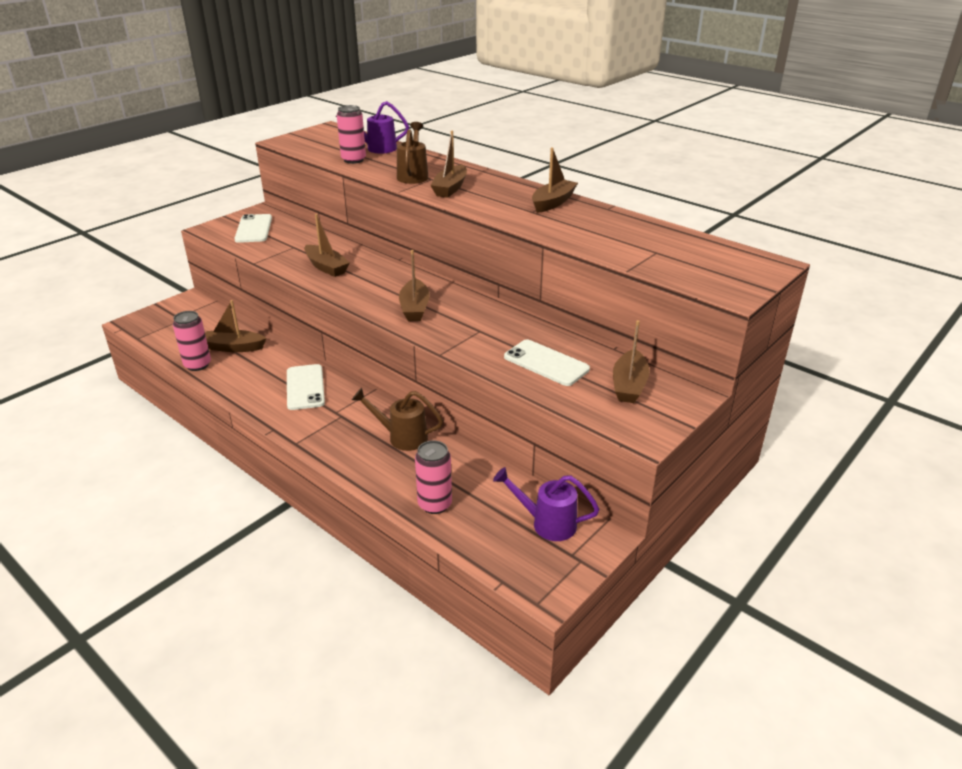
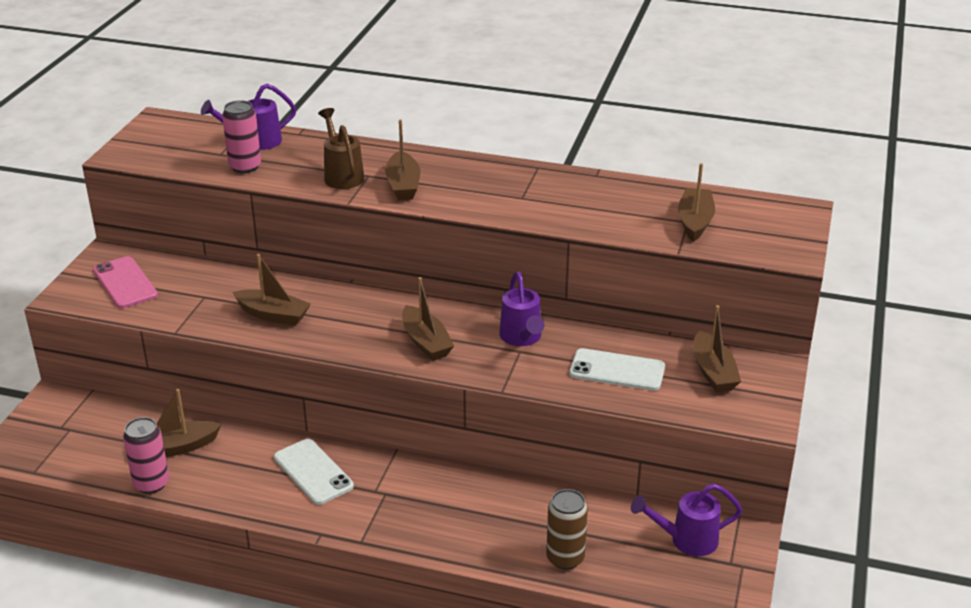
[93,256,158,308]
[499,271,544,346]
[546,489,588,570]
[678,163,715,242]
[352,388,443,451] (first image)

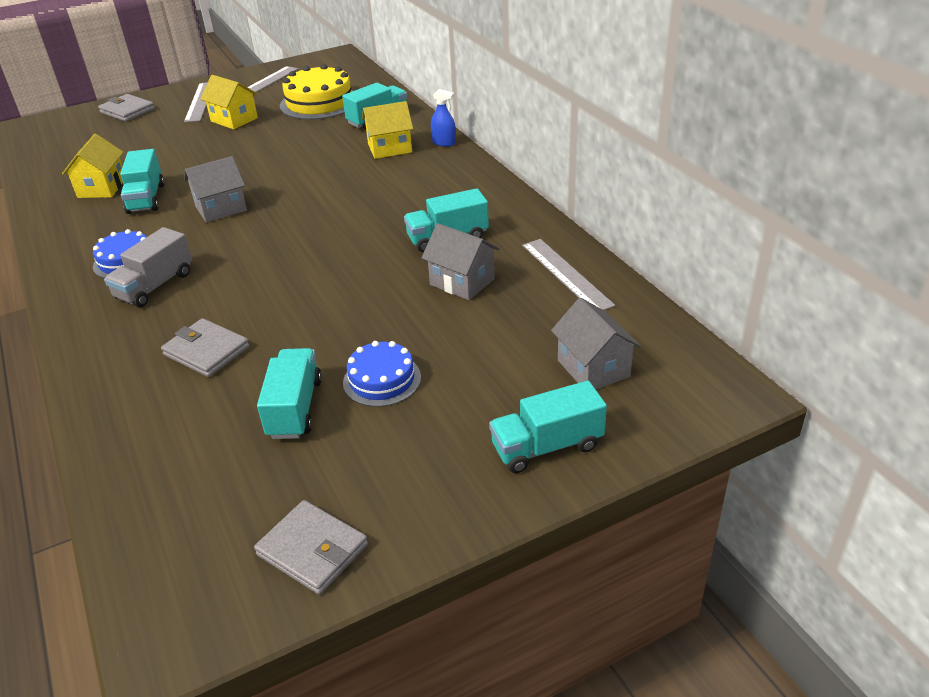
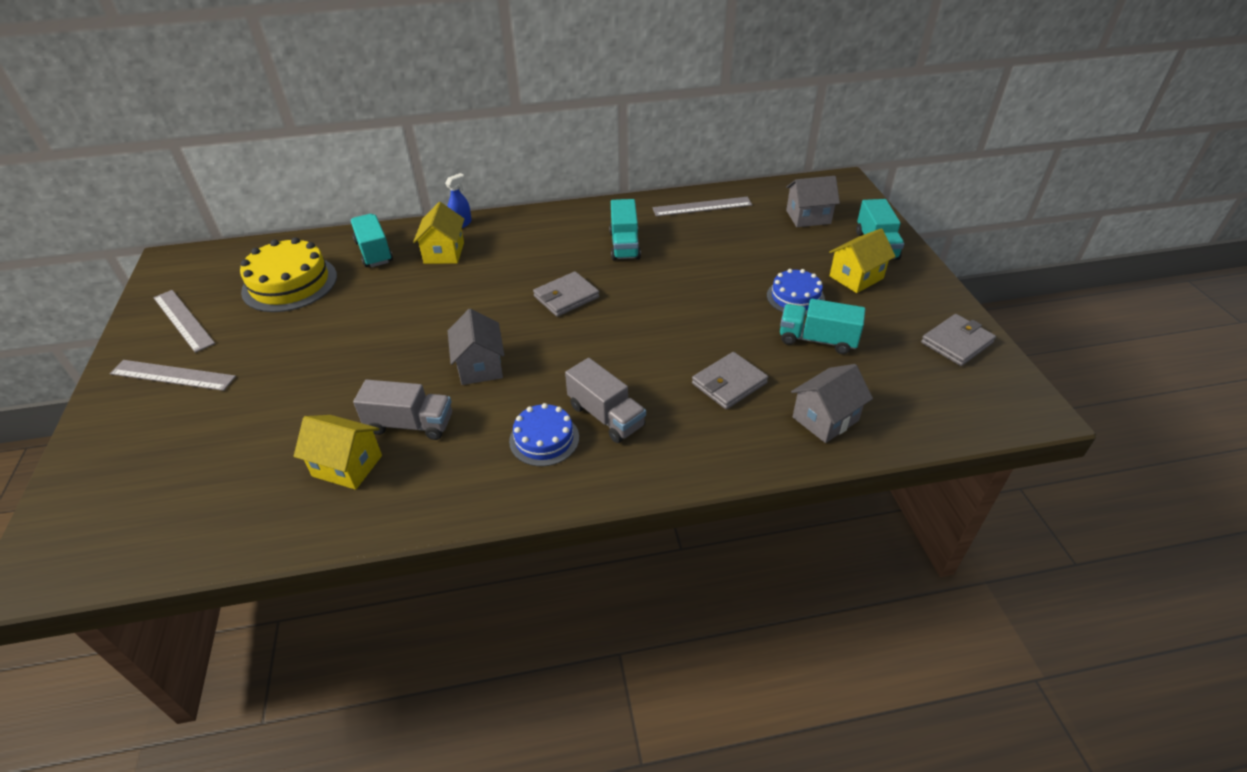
[353,380,452,440]
[533,271,599,317]
[791,364,873,443]
[829,228,896,293]

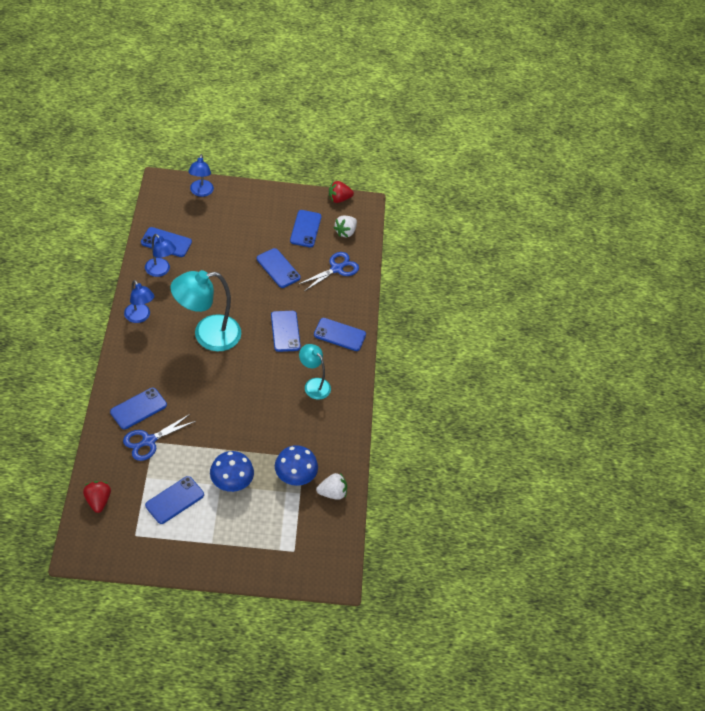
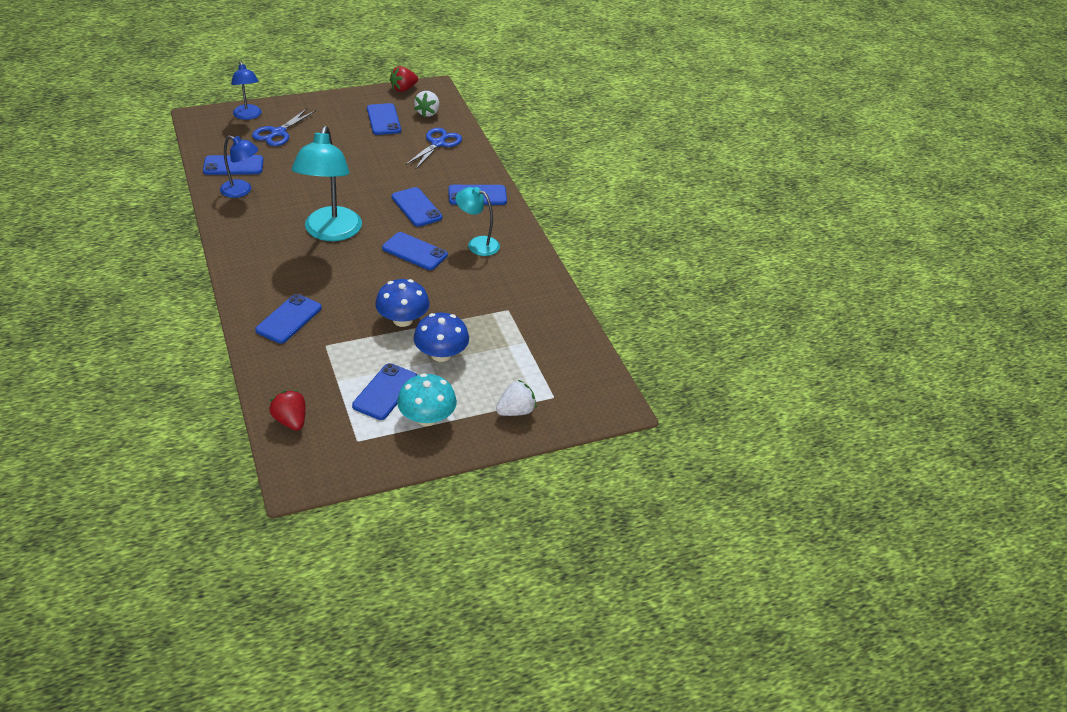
[252,108,316,146]
[292,126,362,241]
[375,279,430,327]
[382,232,448,270]
[397,373,457,426]
[496,380,537,416]
[124,280,154,323] (first image)

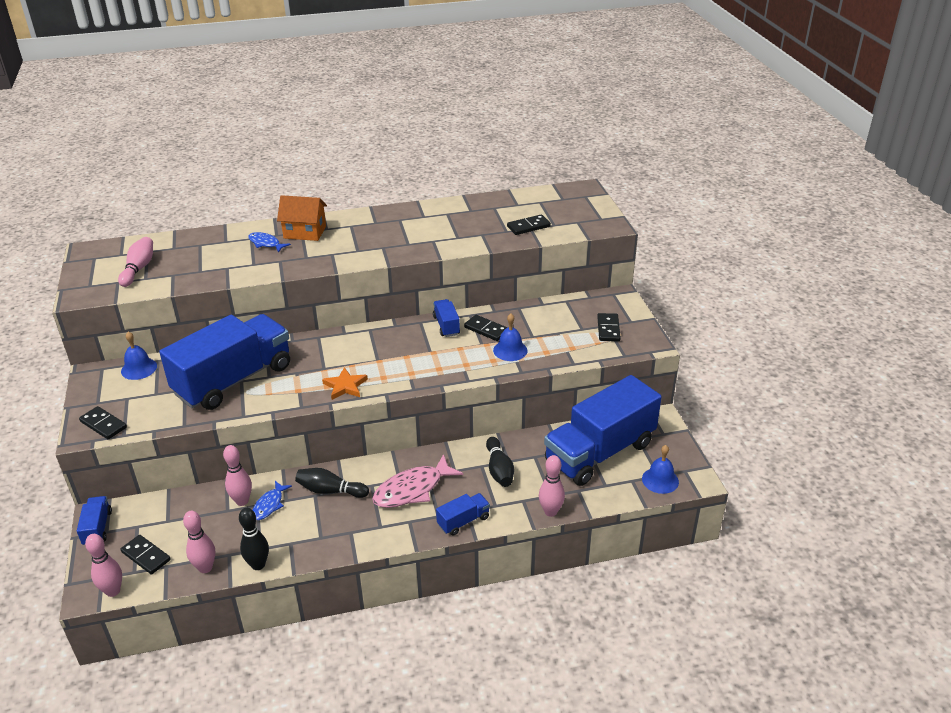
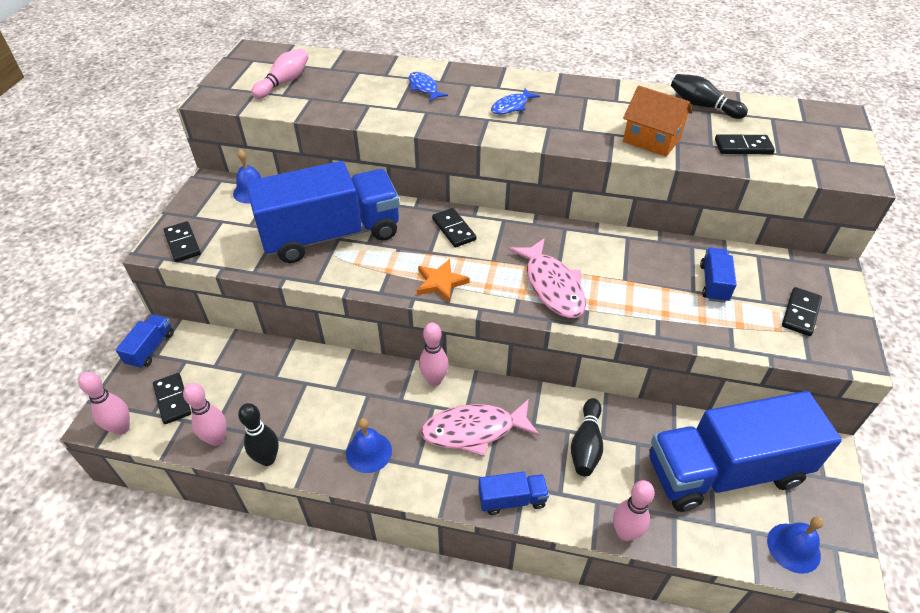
[346,418,392,473]
[419,323,449,386]
[432,208,476,248]
[491,89,540,114]
[509,238,586,318]
[623,86,693,157]
[671,74,748,119]
[700,247,737,303]

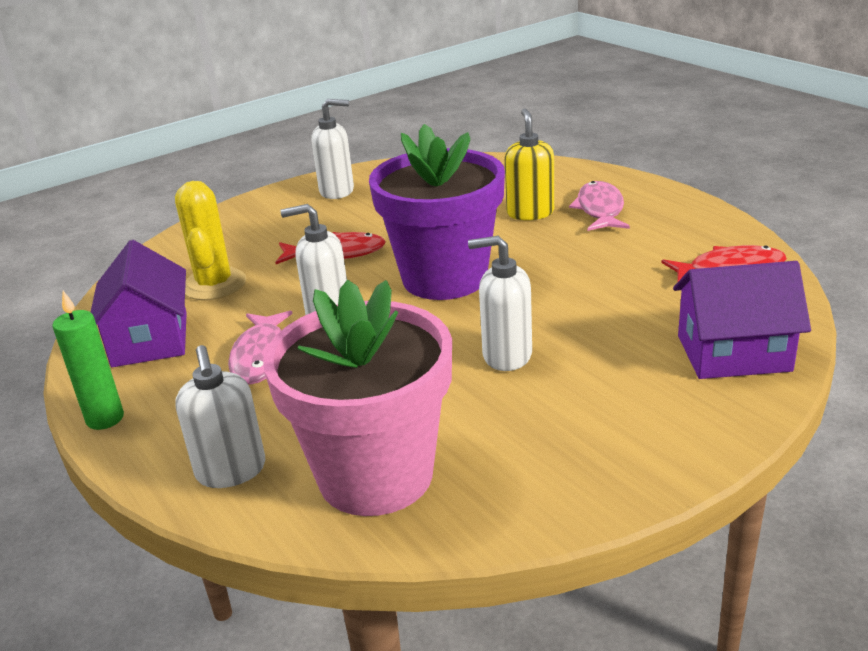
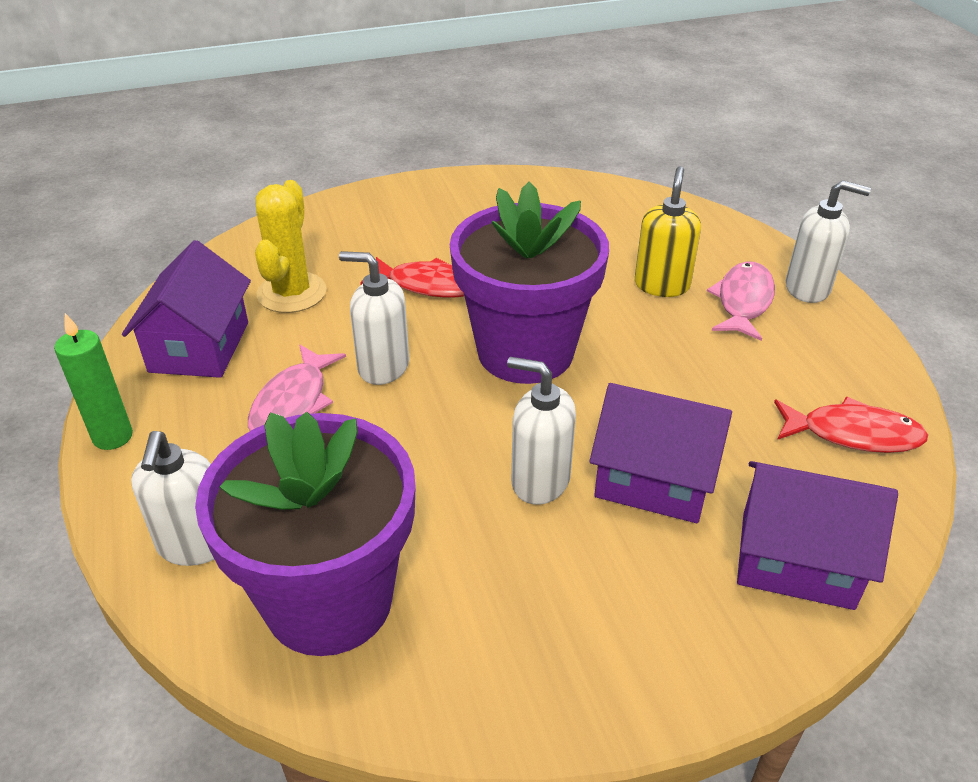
[195,411,416,656]
[589,383,732,523]
[786,180,871,303]

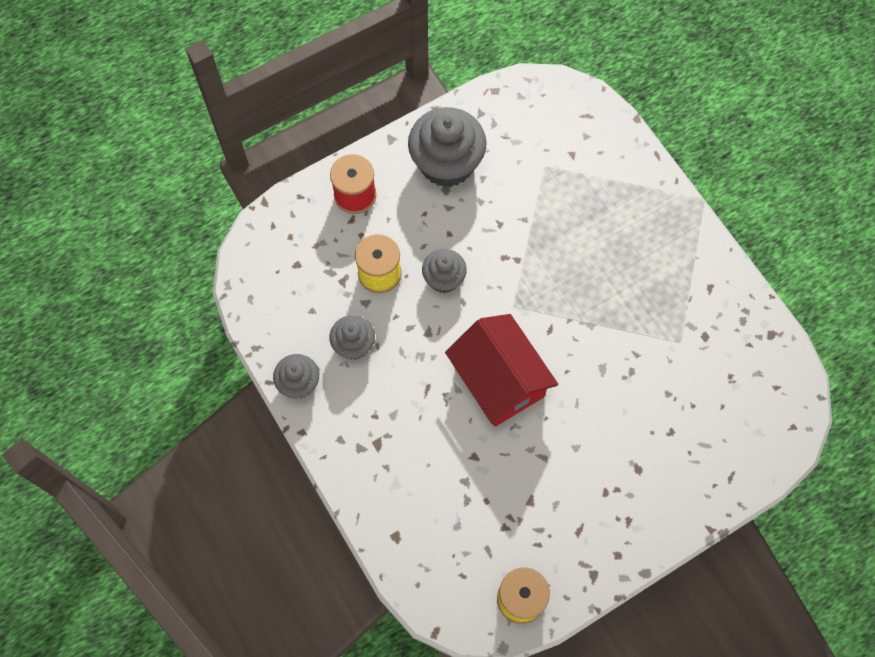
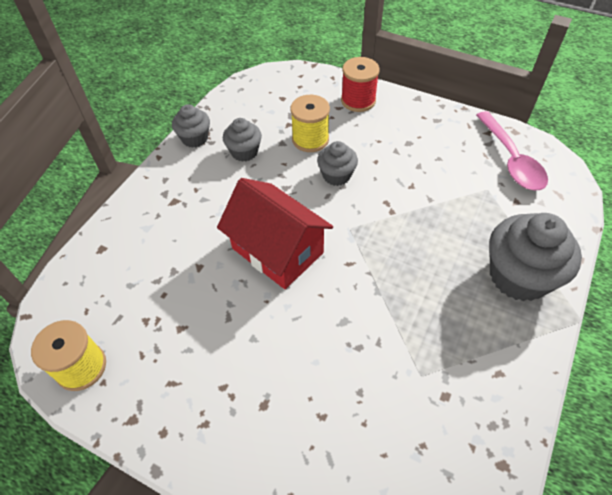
[217,178,333,289]
[476,111,548,190]
[489,213,582,301]

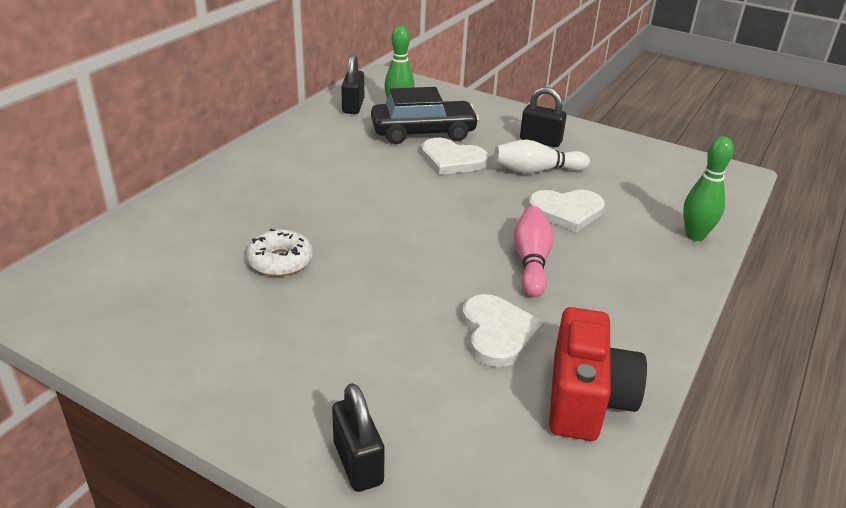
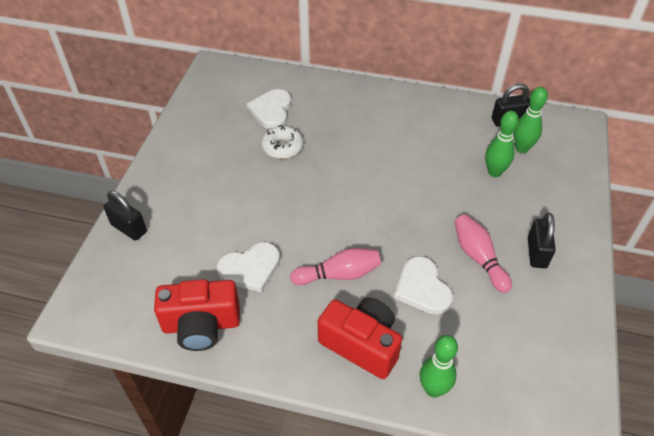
[104,191,147,241]
[247,89,291,129]
[318,297,402,379]
[455,214,512,293]
[485,111,519,177]

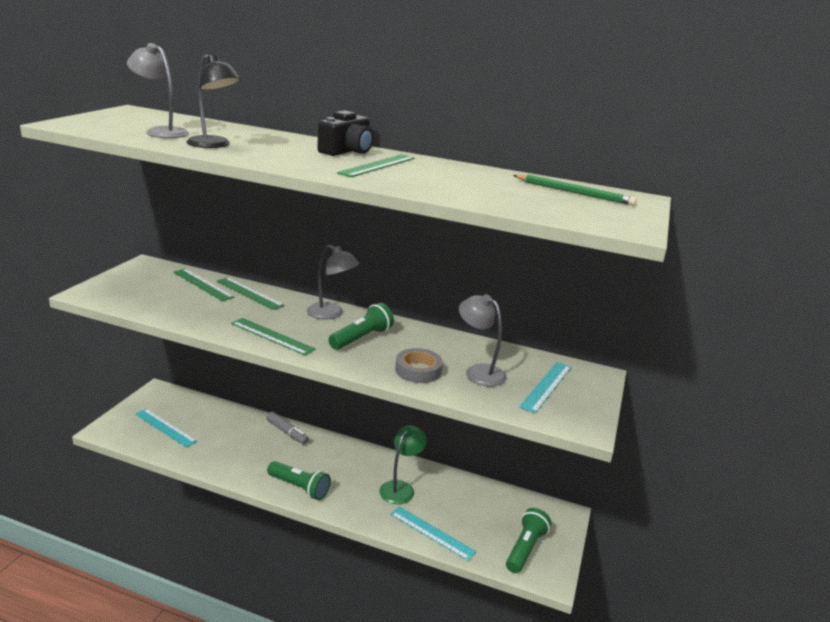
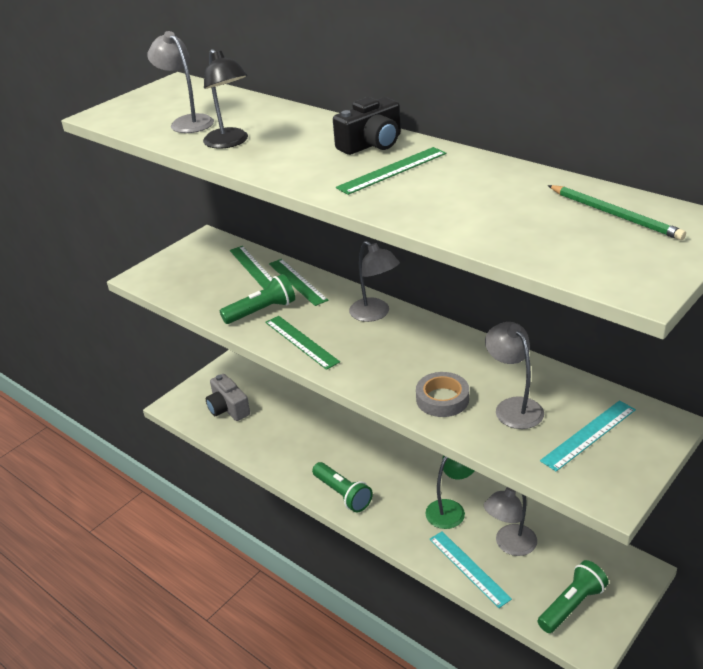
[206,374,250,421]
[220,274,295,324]
[484,487,537,556]
[266,412,309,445] (first image)

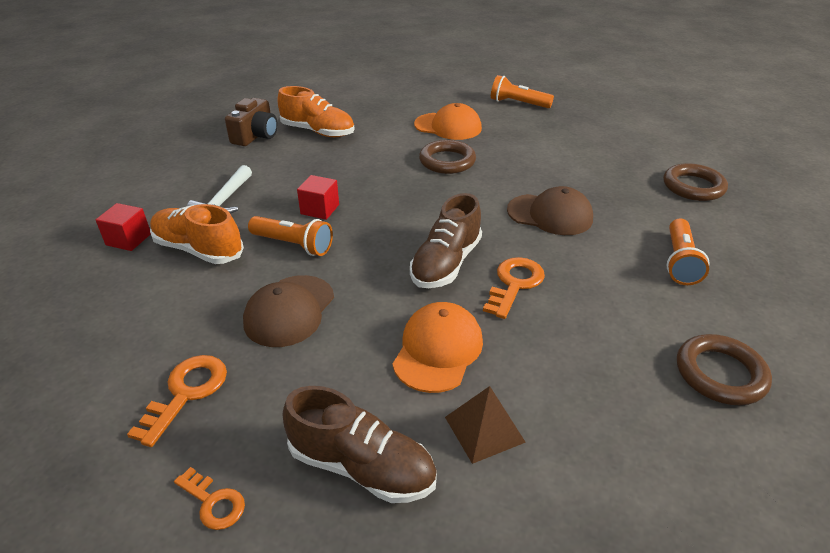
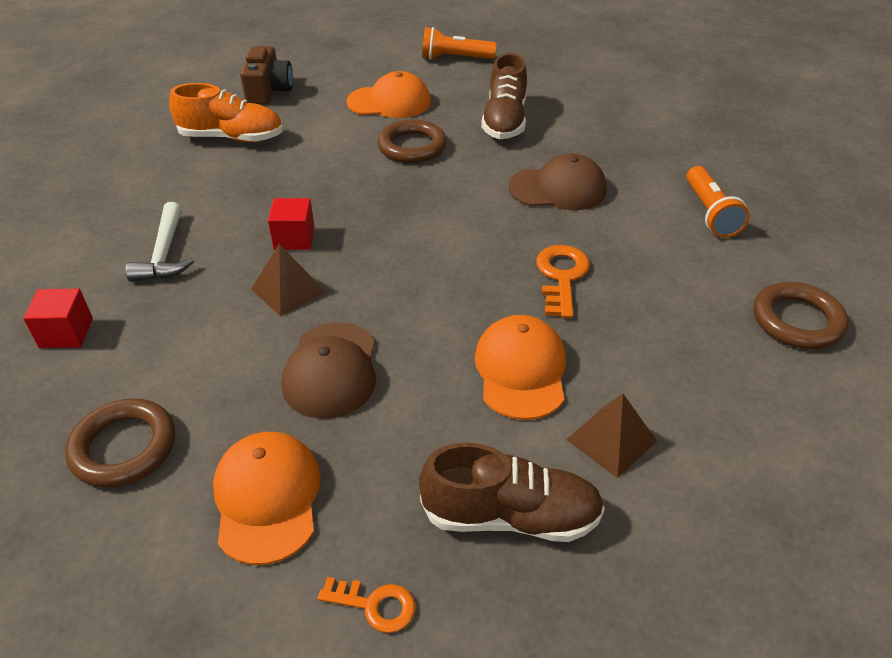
[65,398,175,488]
[213,432,321,565]
[240,46,293,105]
[251,244,325,316]
[481,53,527,139]
[150,204,244,264] (first image)

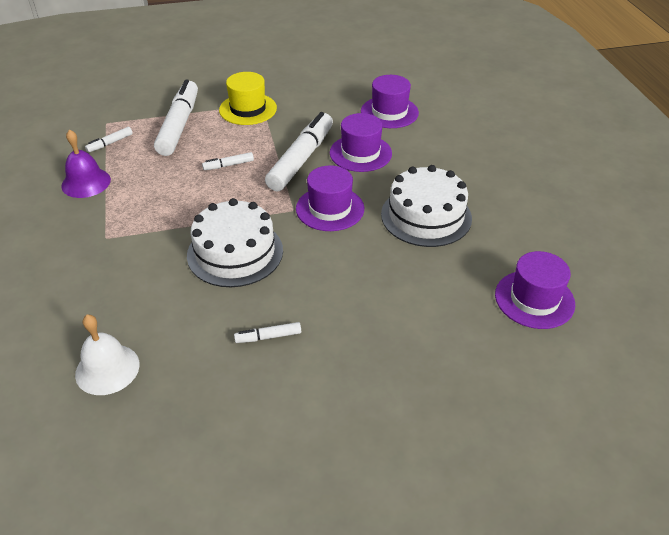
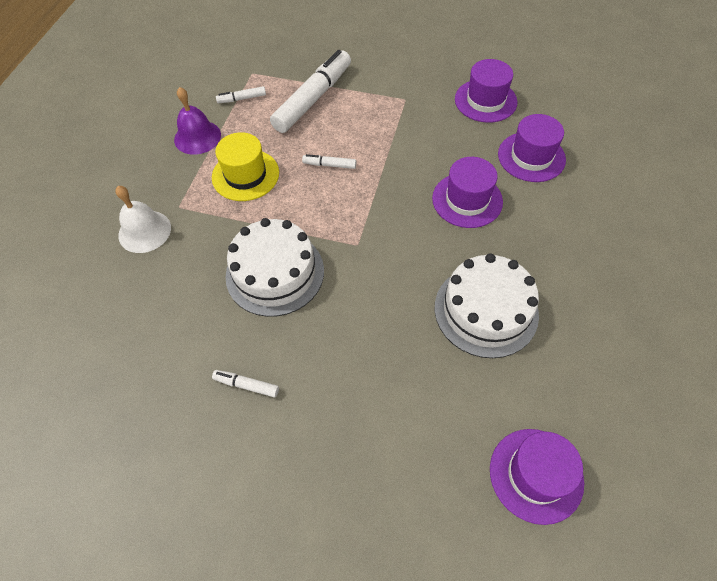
[115,186,171,253]
[212,132,279,201]
[455,59,517,123]
[265,112,333,191] (first image)

